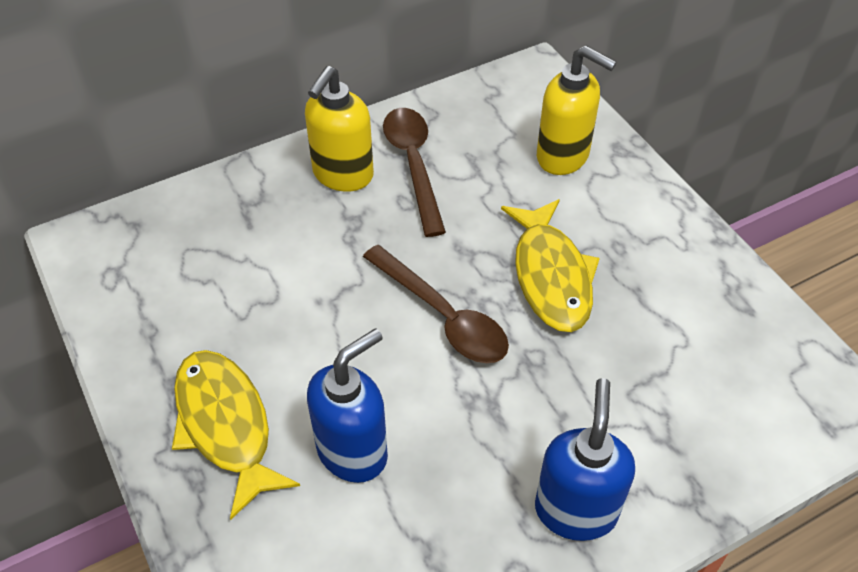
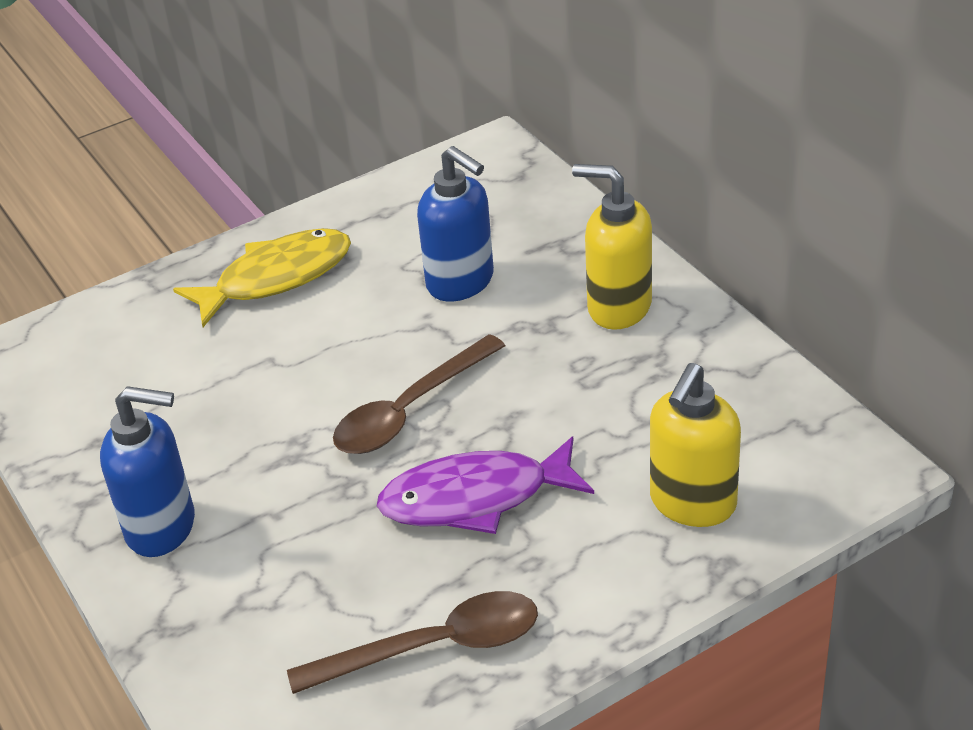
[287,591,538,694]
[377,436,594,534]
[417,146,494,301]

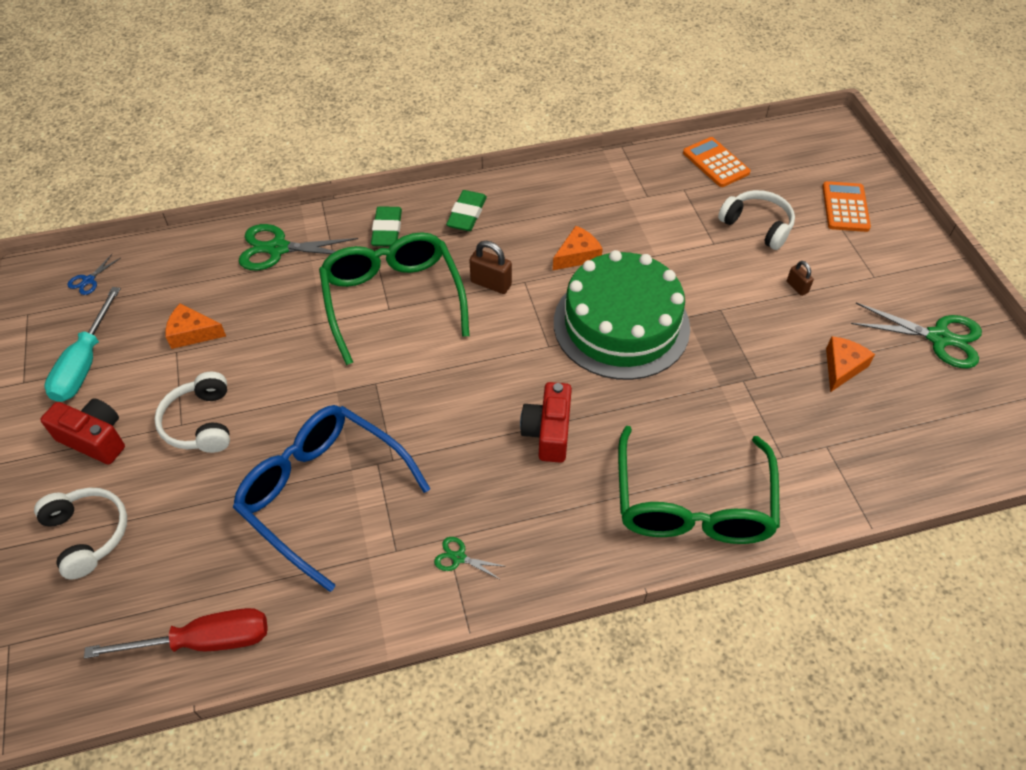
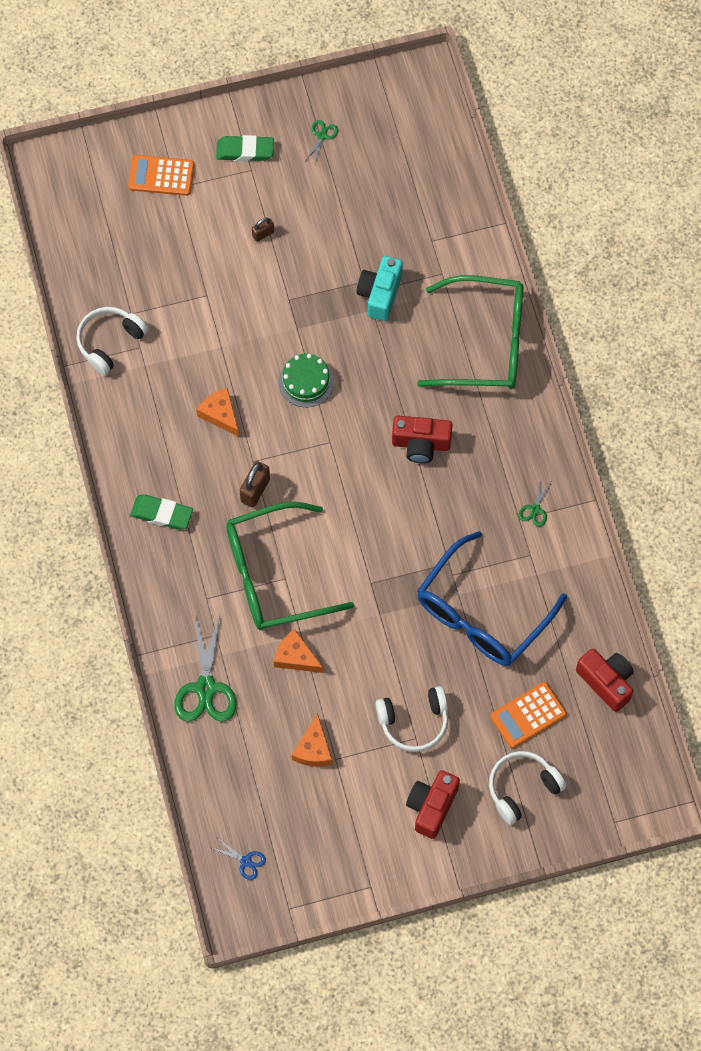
[76,307,148,375]
[216,135,274,161]
[274,629,324,673]
[279,354,334,407]
[305,120,338,165]
[357,256,403,321]
[490,682,567,748]
[576,649,634,712]
[44,287,121,402] (first image)

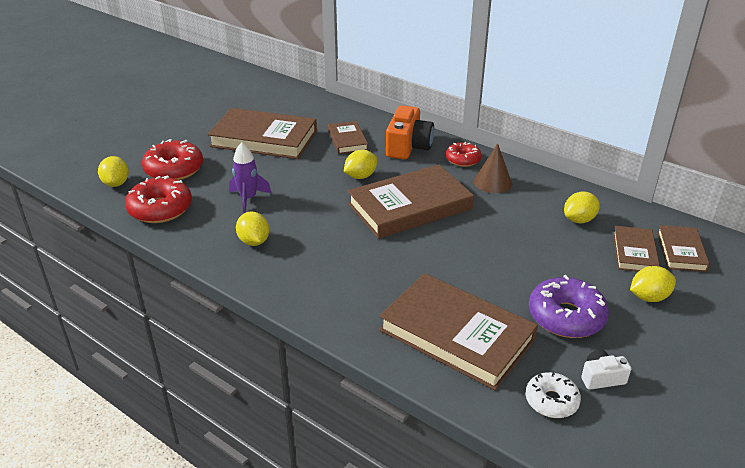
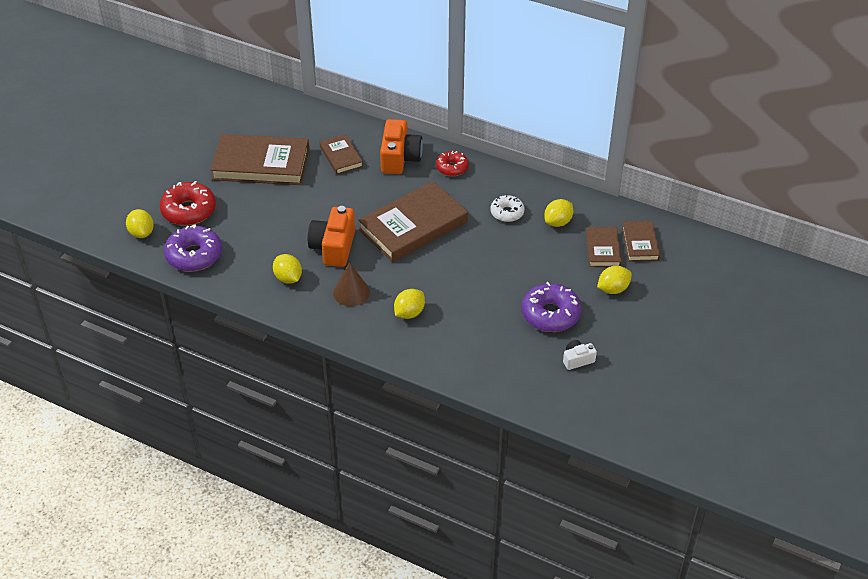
[164,225,222,272]
[308,206,355,267]
[333,262,370,306]
[394,289,425,319]
[491,194,524,222]
[229,142,271,213] (first image)
[379,273,538,391] (first image)

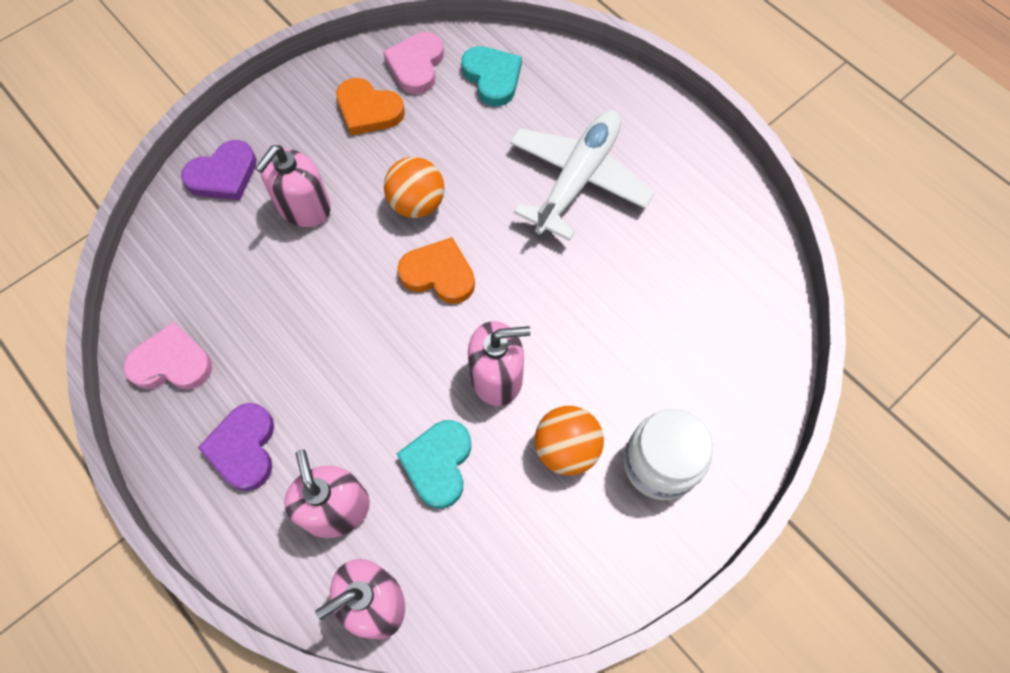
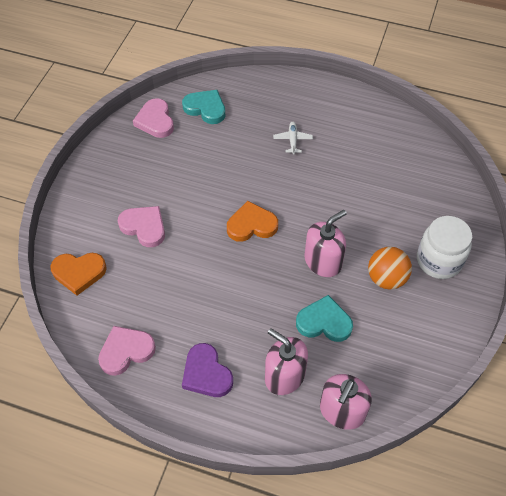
[50,253,107,296]
[118,206,165,247]
[273,122,313,154]
[296,295,353,342]
[181,140,257,200] (first image)
[384,157,444,218] (first image)

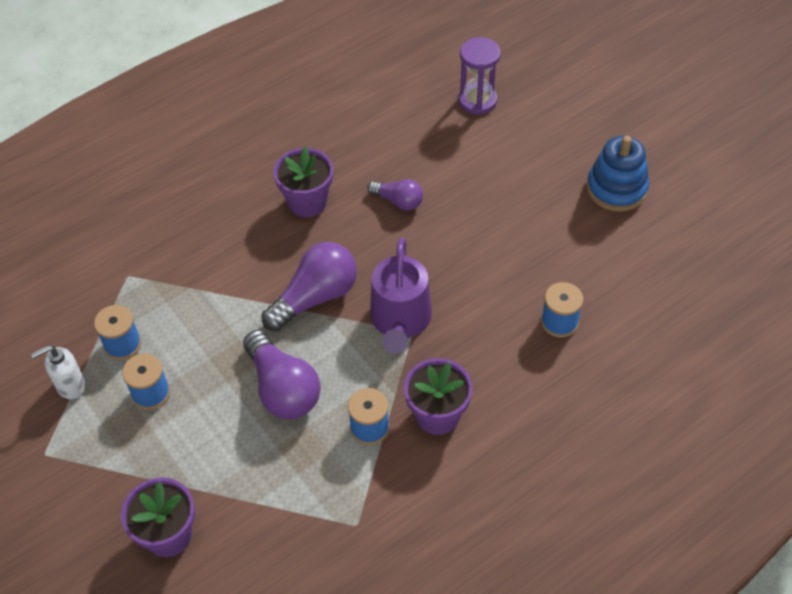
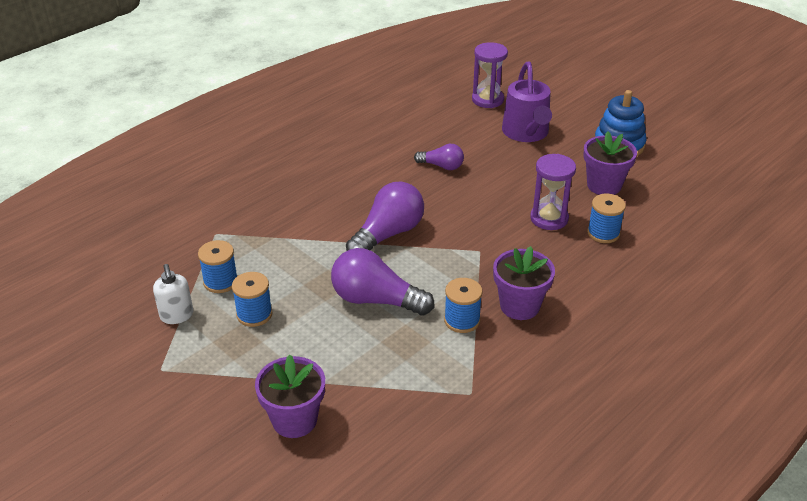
[153,264,193,324]
[331,248,434,316]
[502,61,552,142]
[530,154,576,230]
[583,131,637,195]

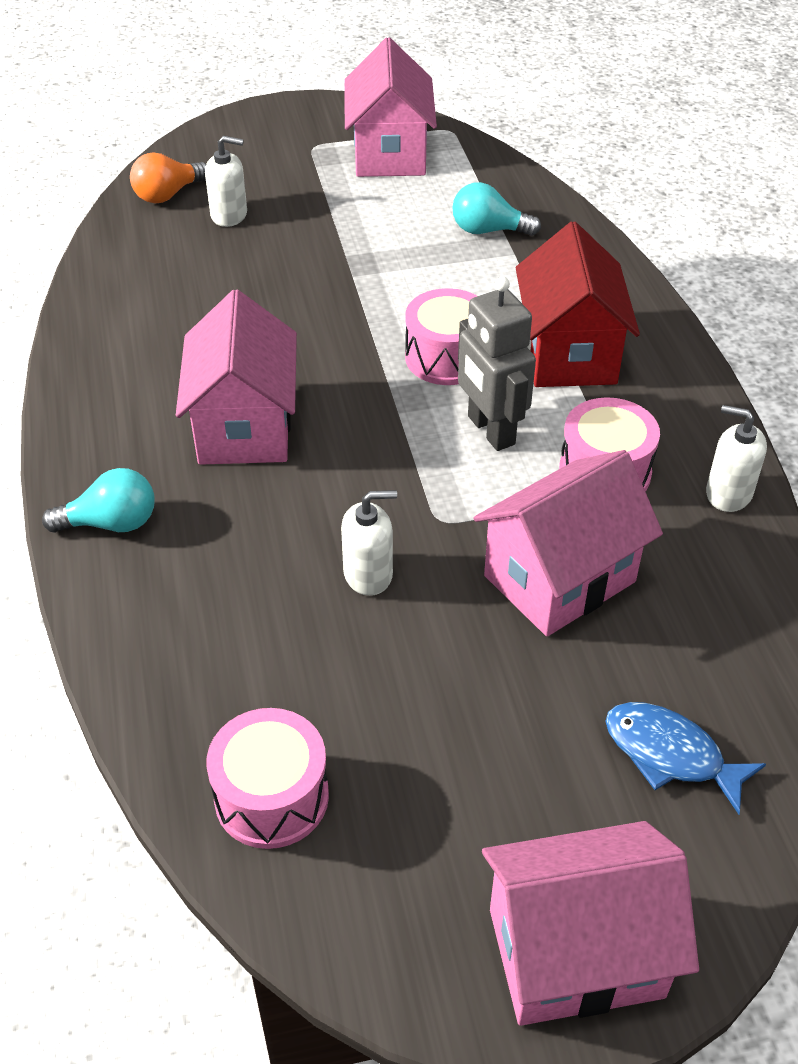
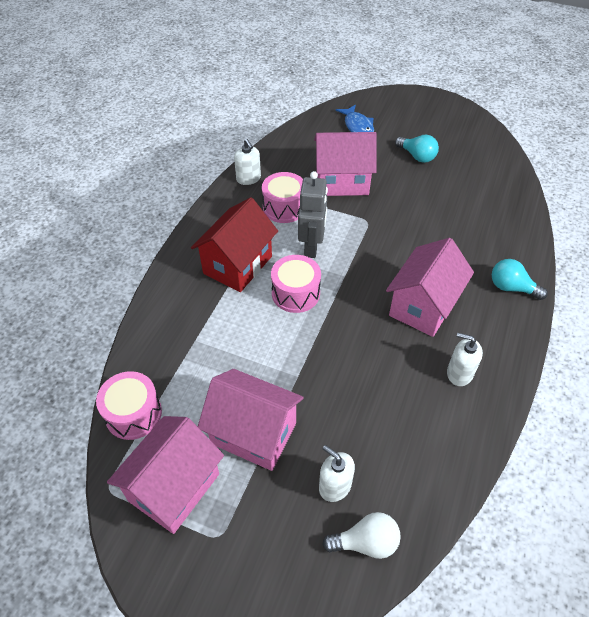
[96,371,162,440]
[198,369,304,471]
[322,512,401,559]
[395,135,439,163]
[447,333,483,386]

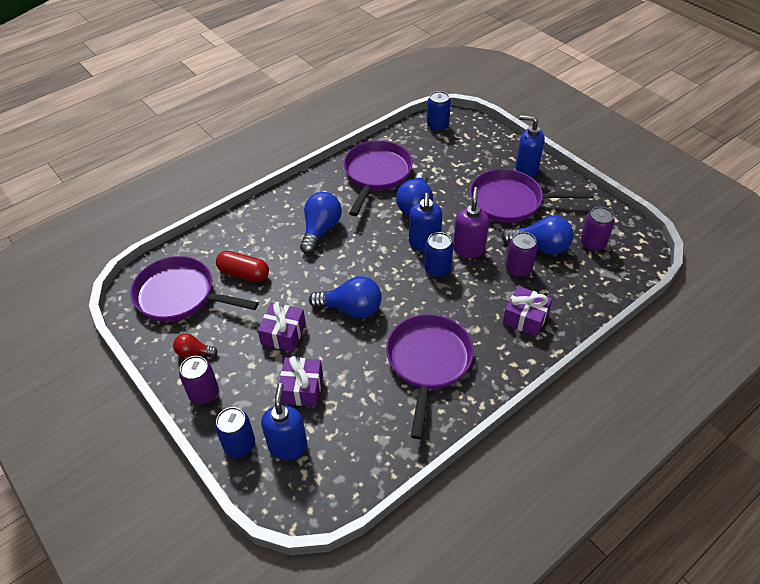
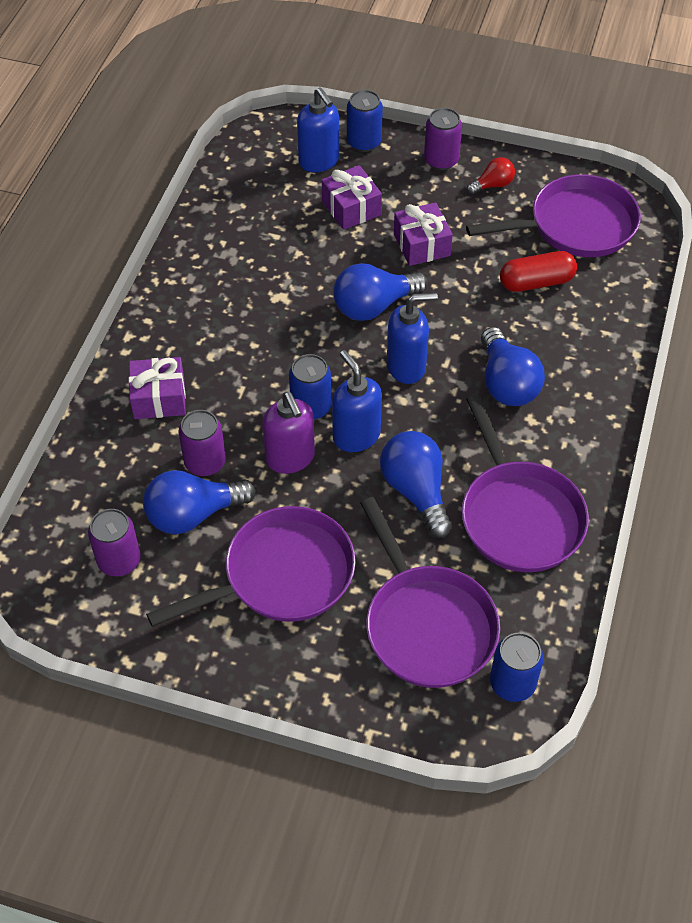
[360,497,500,688]
[387,292,438,384]

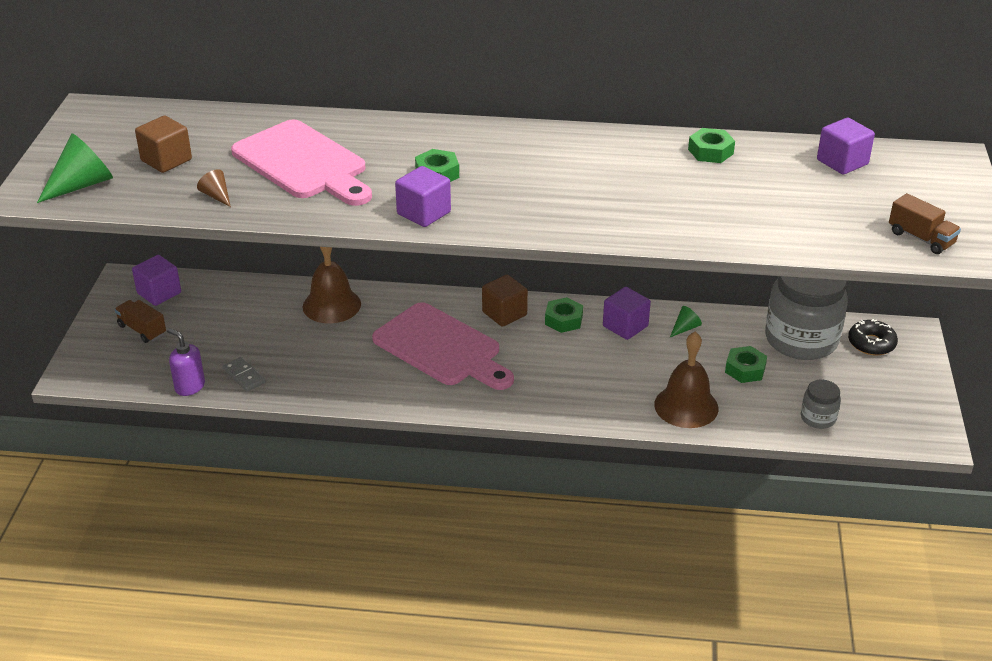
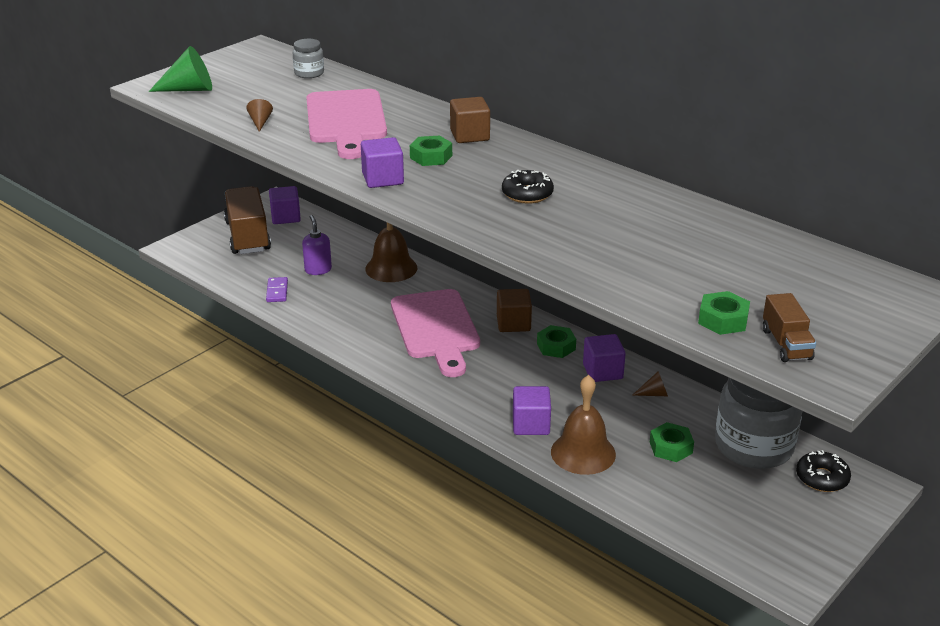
[224,186,271,254]
[266,277,288,302]
[293,39,324,78]
[302,215,332,275]
[450,97,490,143]
[502,170,554,204]
[513,386,551,435]
[633,372,668,396]
[698,291,750,335]

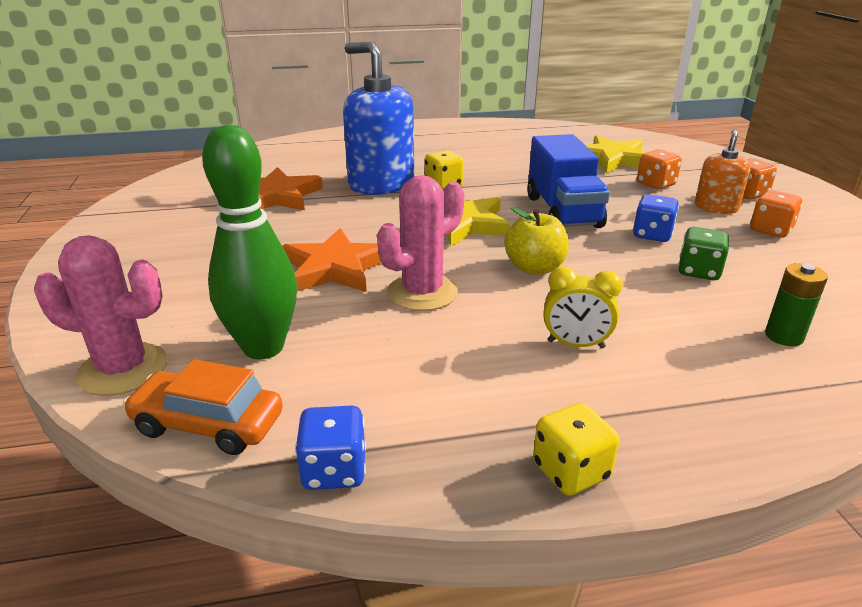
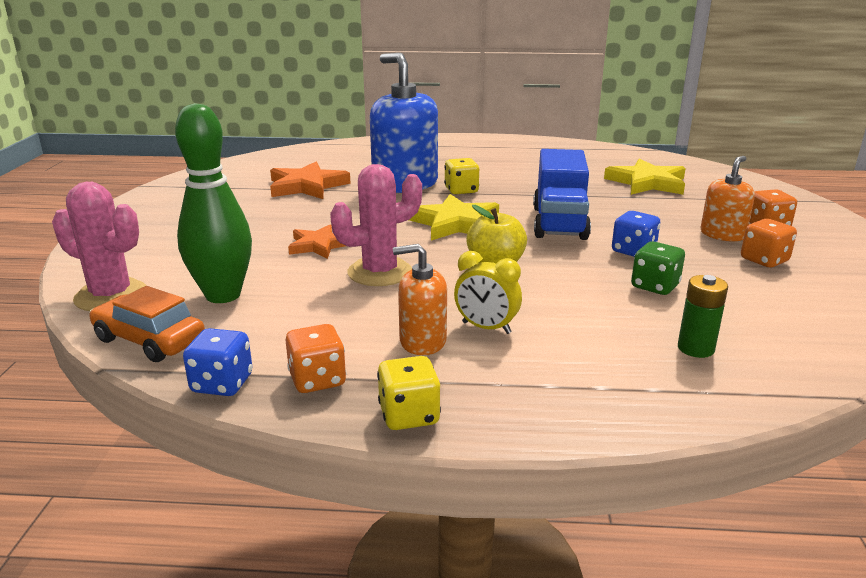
[286,324,347,393]
[288,224,346,259]
[393,244,447,355]

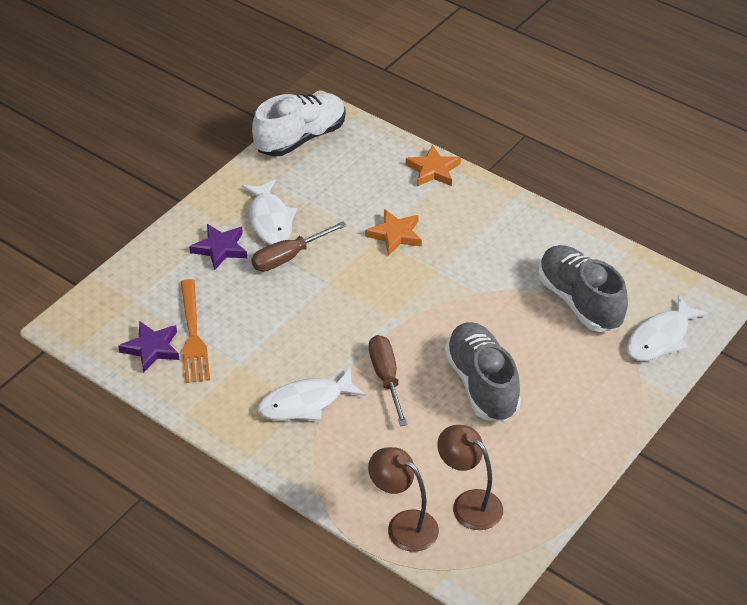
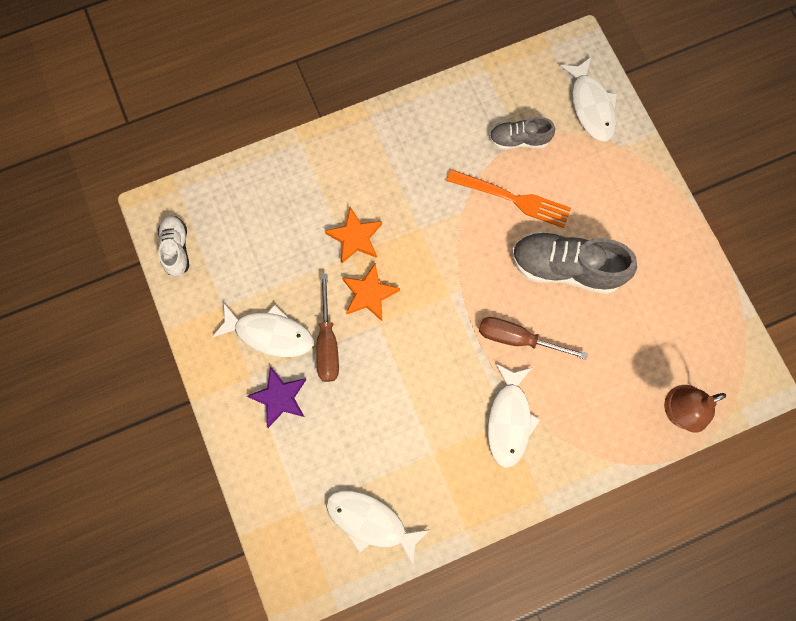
[158,215,189,277]
[326,490,430,565]
[342,264,400,321]
[446,169,571,228]
[489,117,555,150]
[437,425,503,530] (first image)

